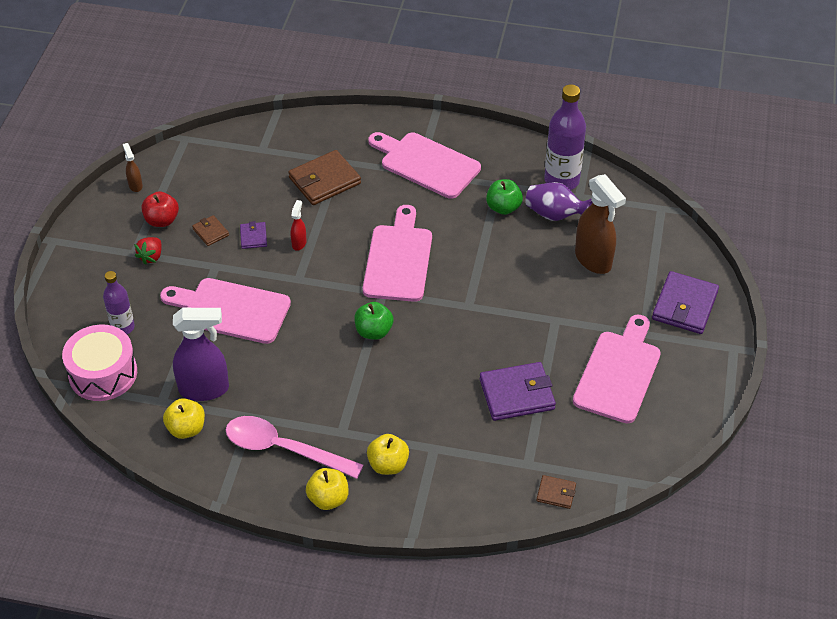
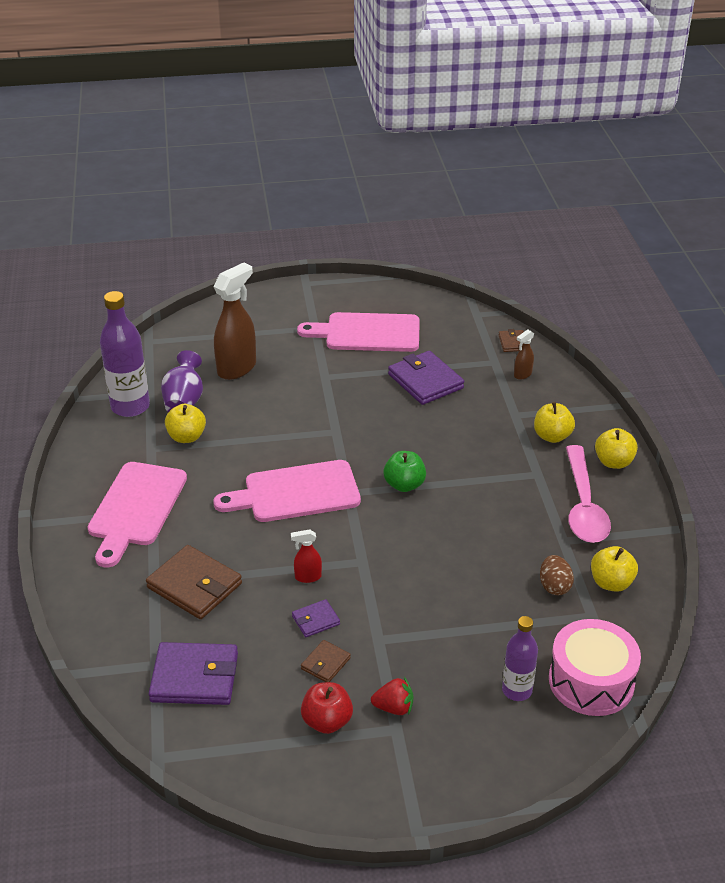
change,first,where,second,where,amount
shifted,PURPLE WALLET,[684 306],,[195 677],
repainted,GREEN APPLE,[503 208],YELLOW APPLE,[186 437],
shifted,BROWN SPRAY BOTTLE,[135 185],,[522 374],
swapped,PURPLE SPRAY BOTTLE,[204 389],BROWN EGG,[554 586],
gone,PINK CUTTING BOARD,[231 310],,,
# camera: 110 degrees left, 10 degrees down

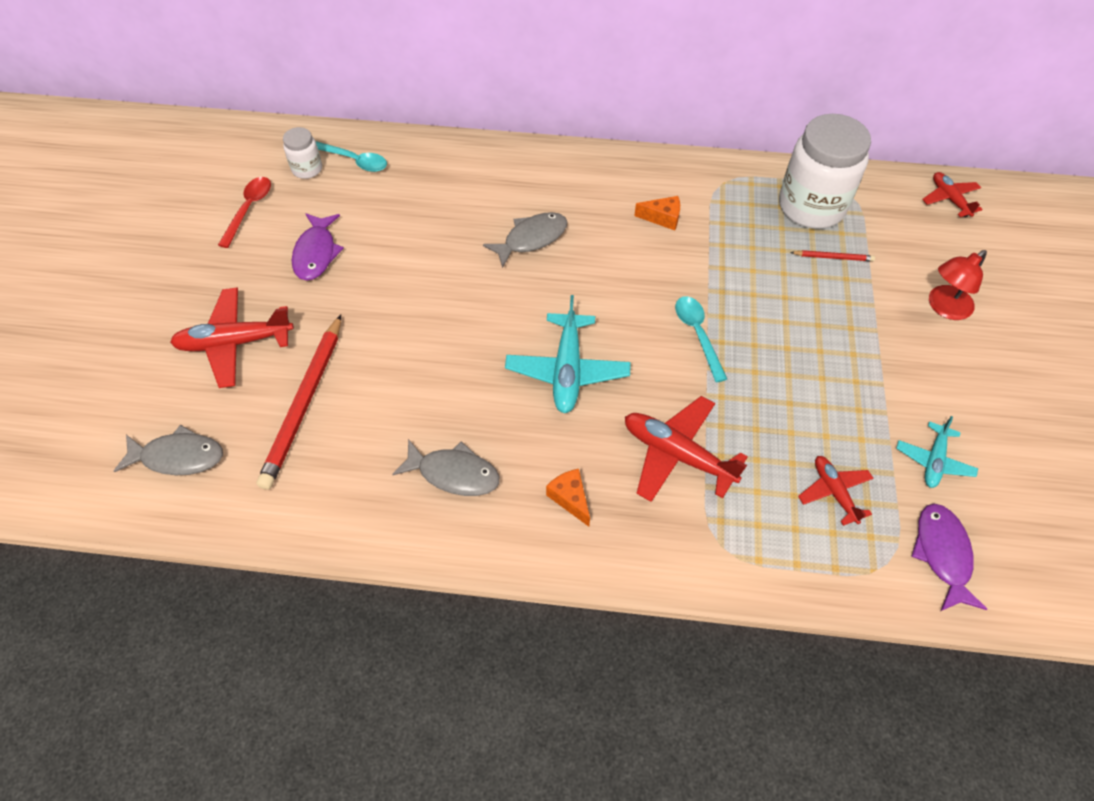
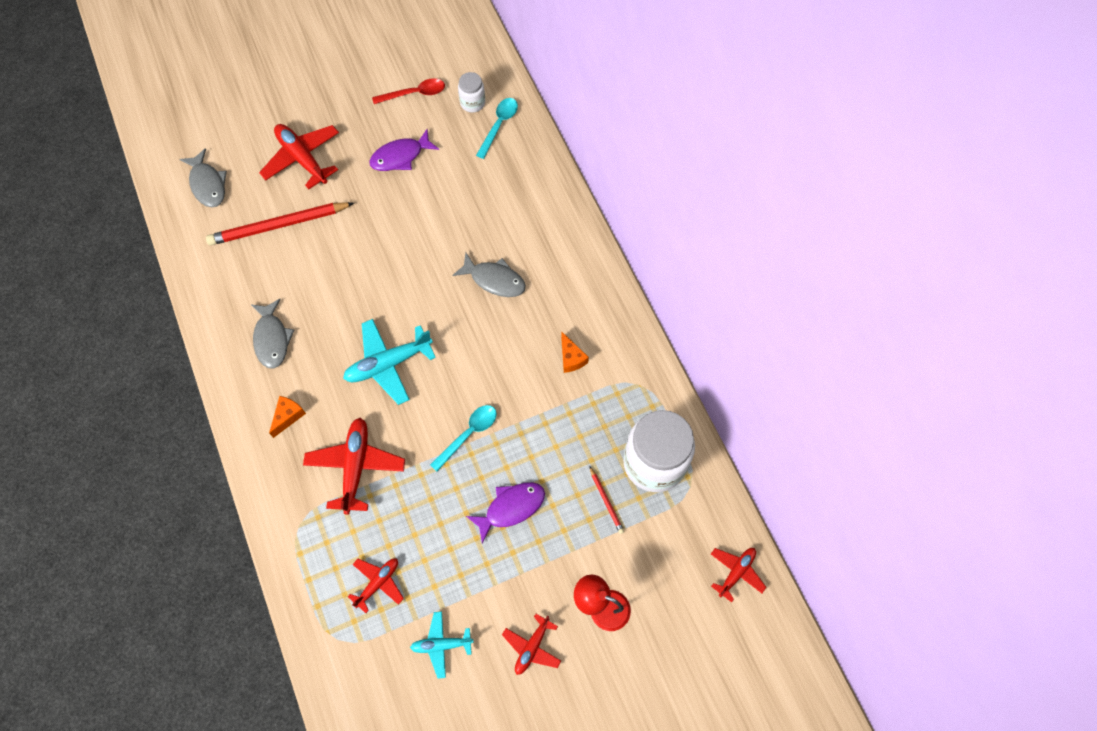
change,first,where,second,where,amount
shifted,PURPLE FISH,[942 554],,[511 508],
rotated,TURQUOISE SPOON,[354 160],,[499 125],150 degrees counterclockwise
new,,,RED PLANE,[532 647],
# camera: 60 degrees right, 10 degrees up

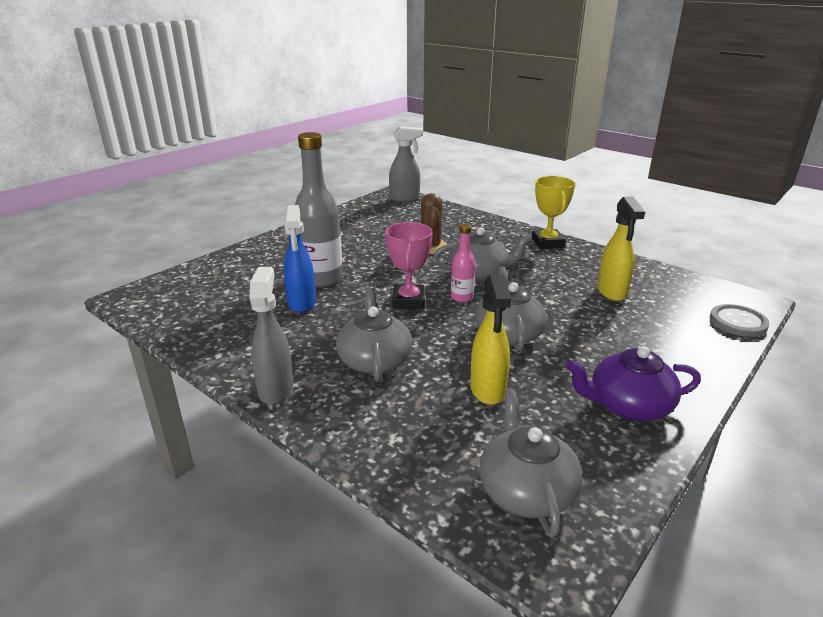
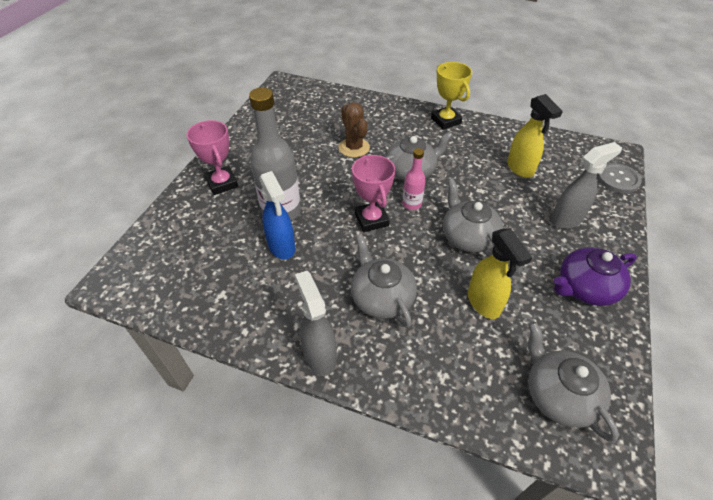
change,first,where,second,where,amount
new,,,PINK TROPHY,[222 183],
shifted,GREY SPRAY BOTTLE,[405 198],,[566 219],
# camera: 20 degrees left, 20 degrees up

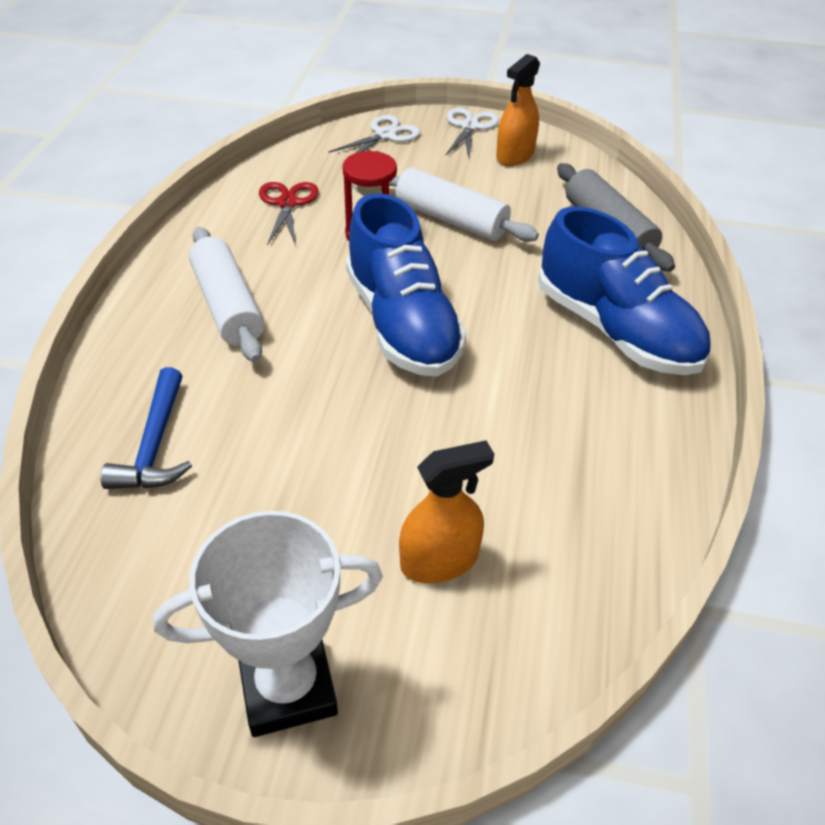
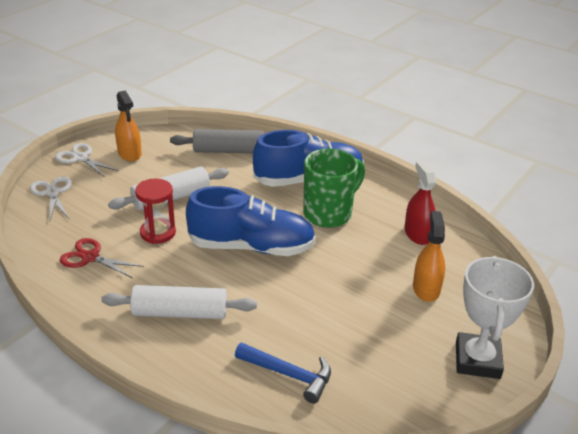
change,first,where,second,where,amount
new,,,GREEN MUG,[329 213],
new,,,RED SPRAY BOTTLE,[417 234],
# camera: 65 degrees left, 10 degrees down

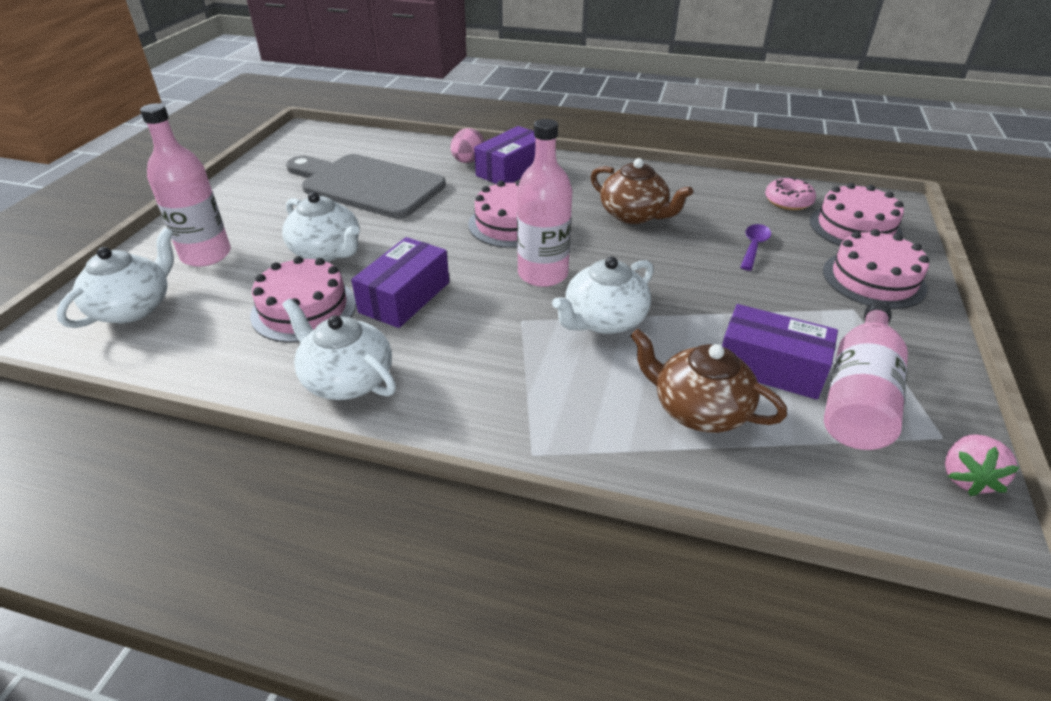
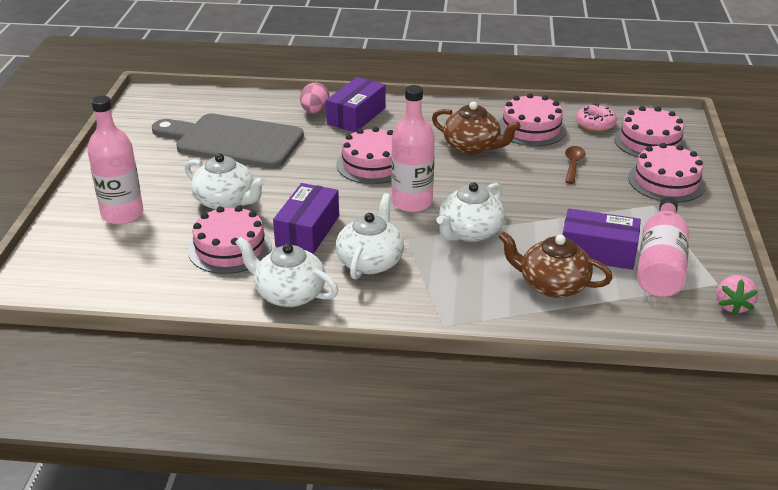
change,first,where,second,where,amount
shifted,WHITE TEAPOT,[133 307],,[370 261],
new,,,PINK CAKE,[531 128],
repainted,PURPLE SPOON,[753 246],BROWN SPOON,[573 164],
# camera: 10 degrees left, 5 degrees down

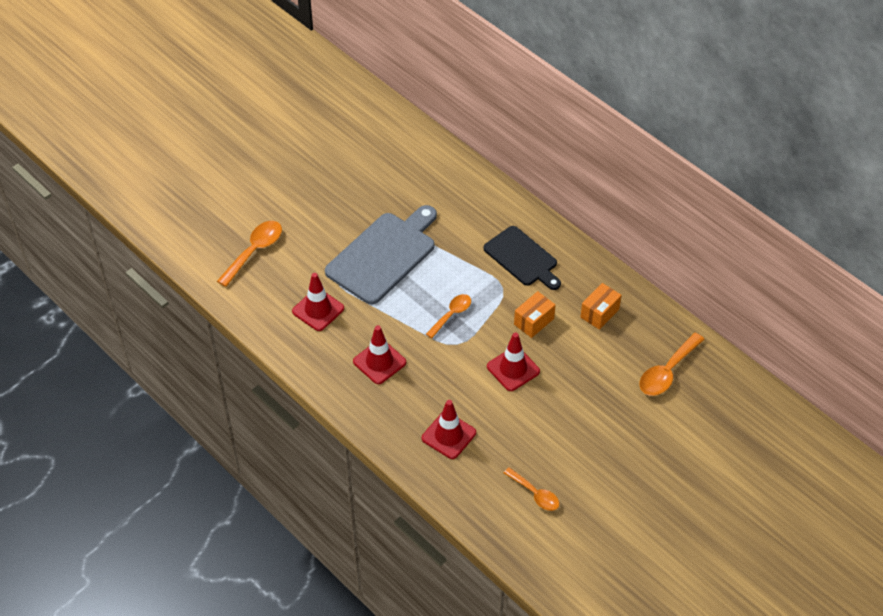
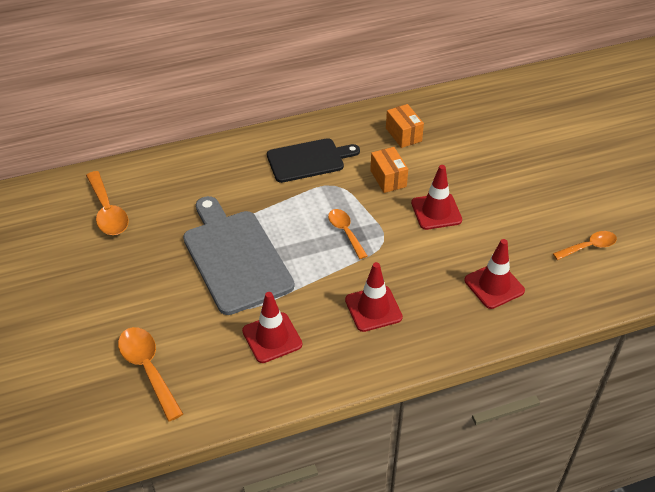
change,first,where,second,where,amount
shifted,ORANGE SPOON,[667 372],,[108 211],
# camera: 65 degrees left, 5 degrees down

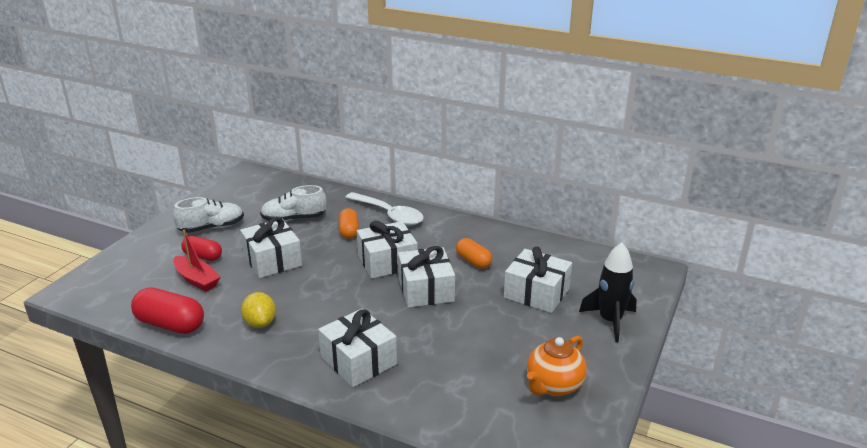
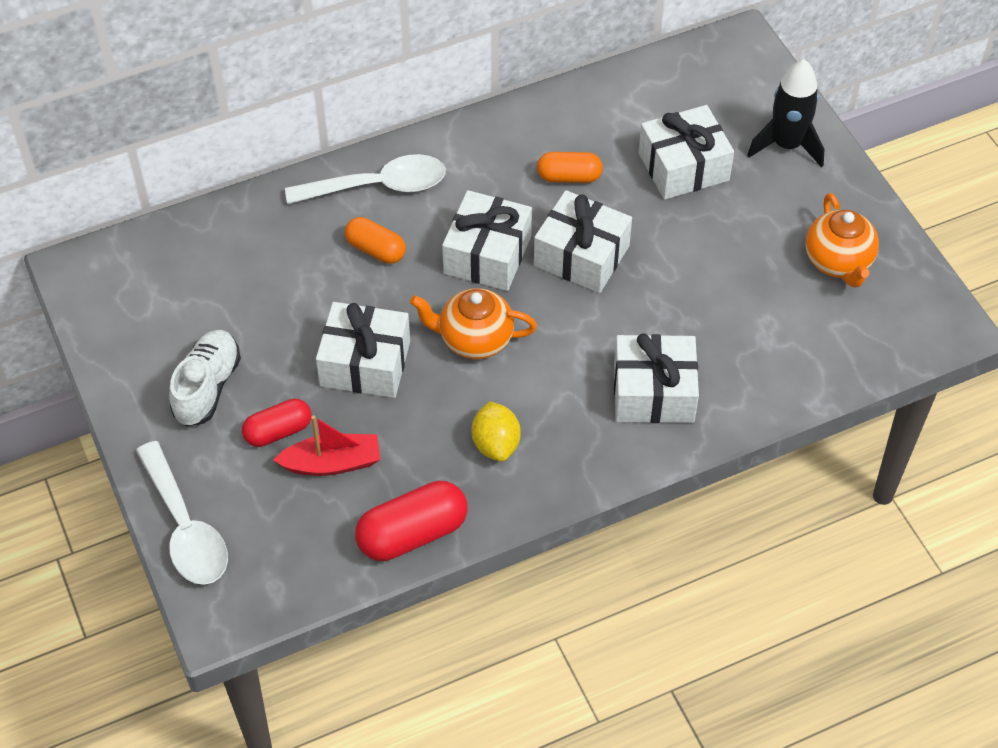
change,first,where,second,where,amount
new,,,WHITE SPOON,[185 528],
new,,,ORANGE TEAPOT,[474 340],
rotated,YELLOW LEMON,[260 323],,[496 444],60 degrees clockwise
gone,WHITE SHOE,[294 219],,,
# camera: 50 degrees left, 25 degrees up

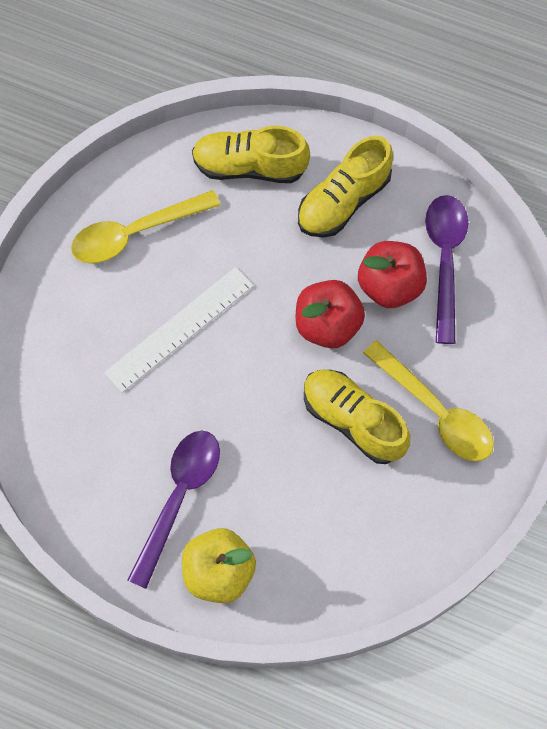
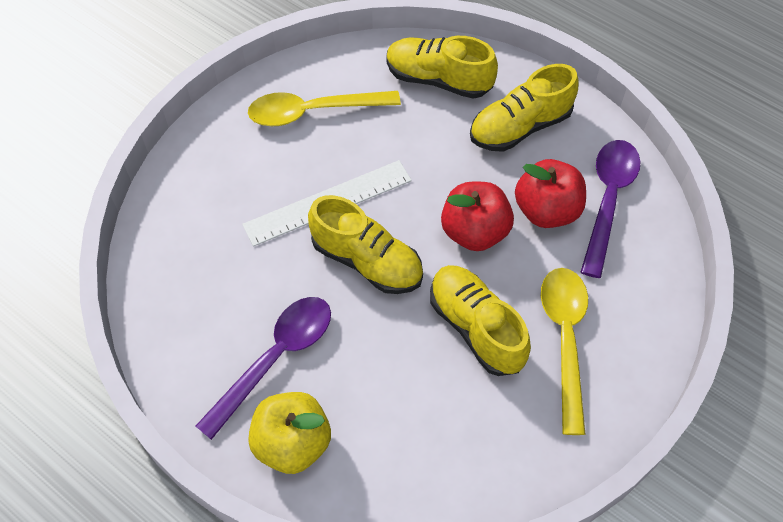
change,first,where,second,where,amount
new,,,YELLOW SHOE,[367 261],
rotated,YELLOW SPOON,[436 411],,[565 339],150 degrees counterclockwise
# camera: 15 degrees right, 10 degrees down

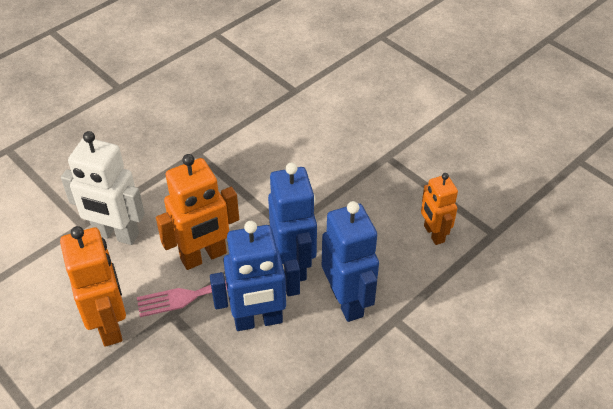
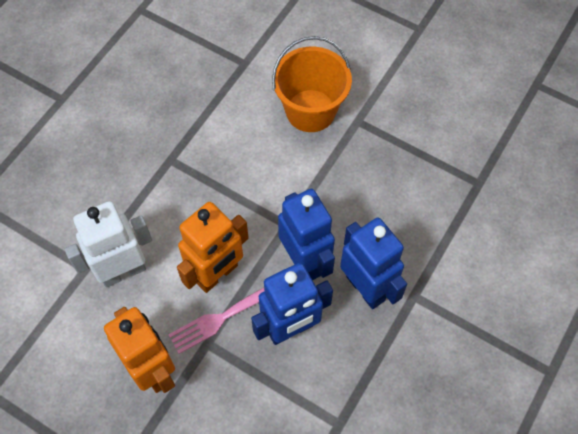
change,first,where,second,where,amount
rotated,WHITE ROBOT,[116 234],,[123 271],150 degrees clockwise
new,,,ORANGE BUCKET,[310 111],
gone,ORANGE ROBOT,[433 234],,,
# camera: 15 degrees left, 15 degrees up

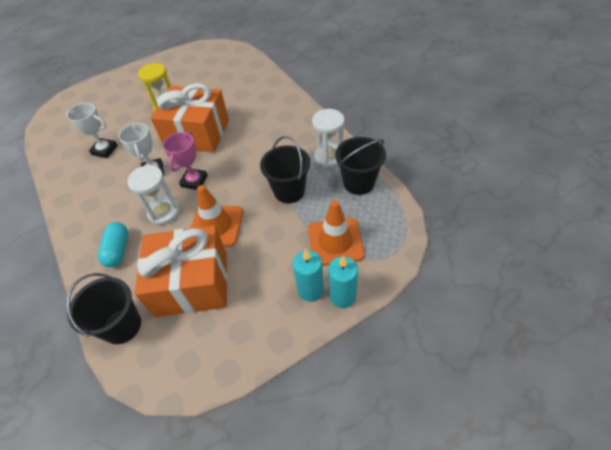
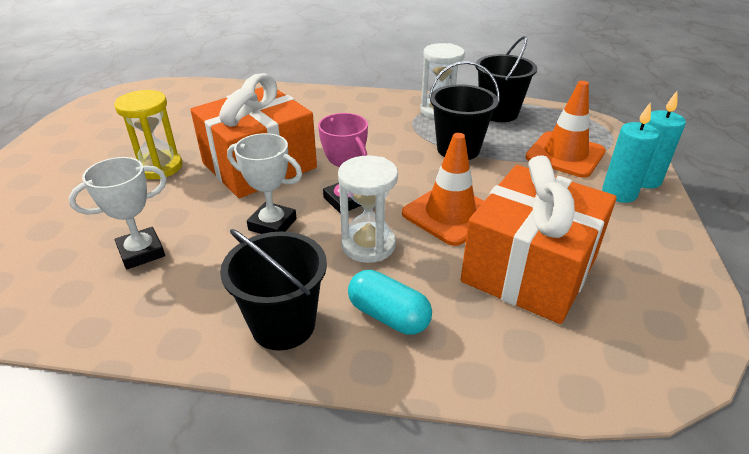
change,first,where,second,where,amount
shifted,BLACK BUCKET,[122 326],,[283 325],
# camera: 55 degrees left, 15 degrees down

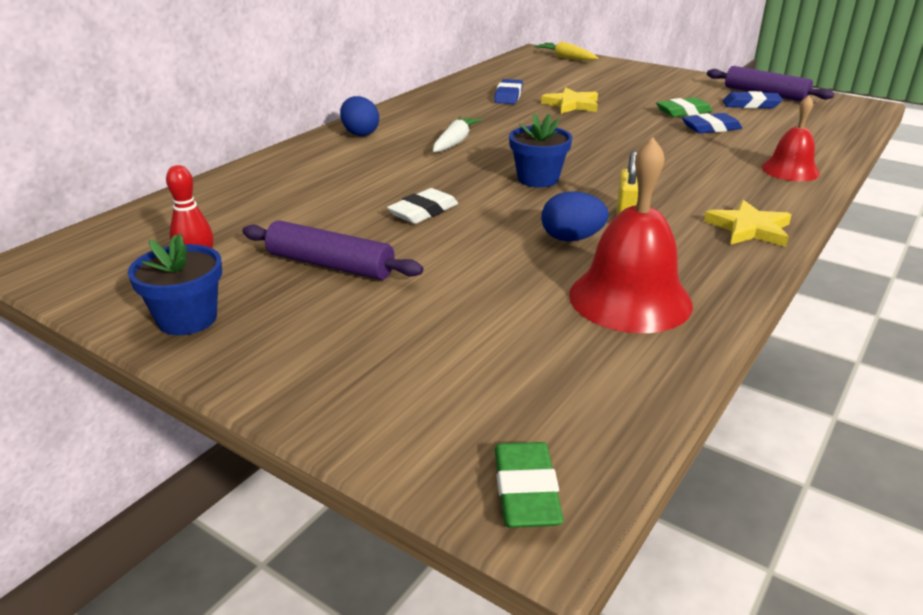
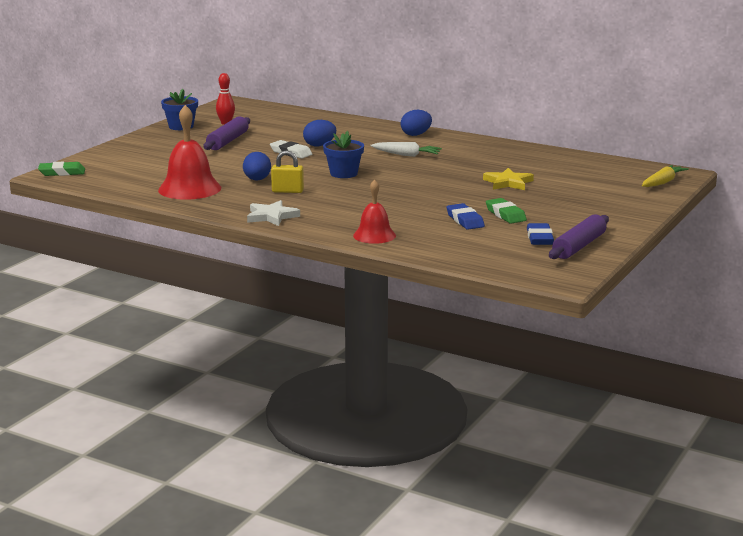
change,first,where,second,where,amount
repainted,YELLOW STAR,[749 229],WHITE STAR,[271 216],
new,,,BLUE EGG,[319 145],
gone,BLUE ERASER,[508 96],,,
# camera: 85 degrees right, 10 degrees down

